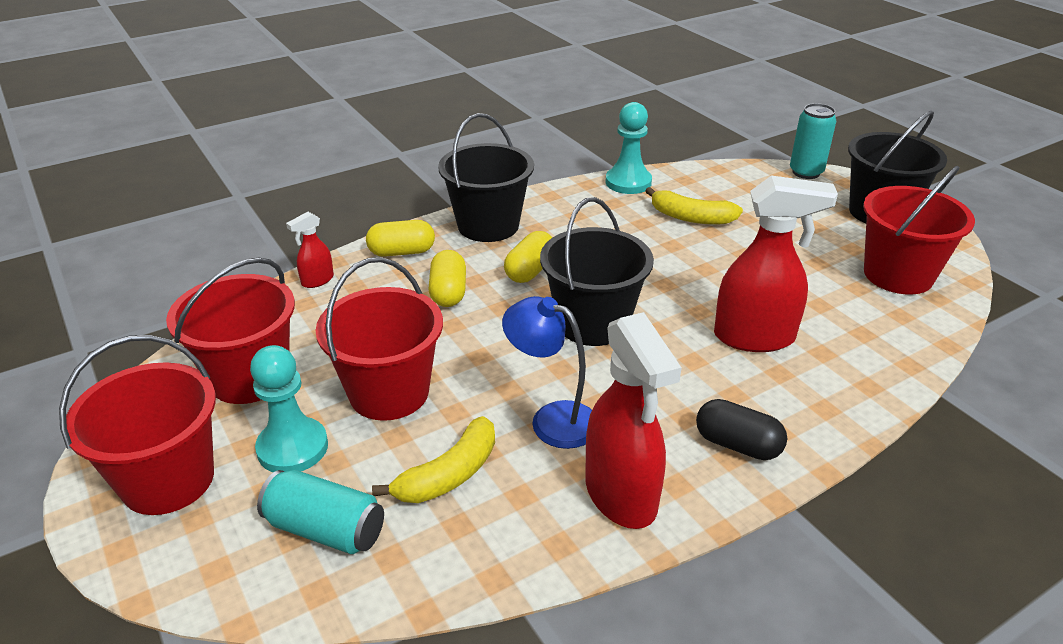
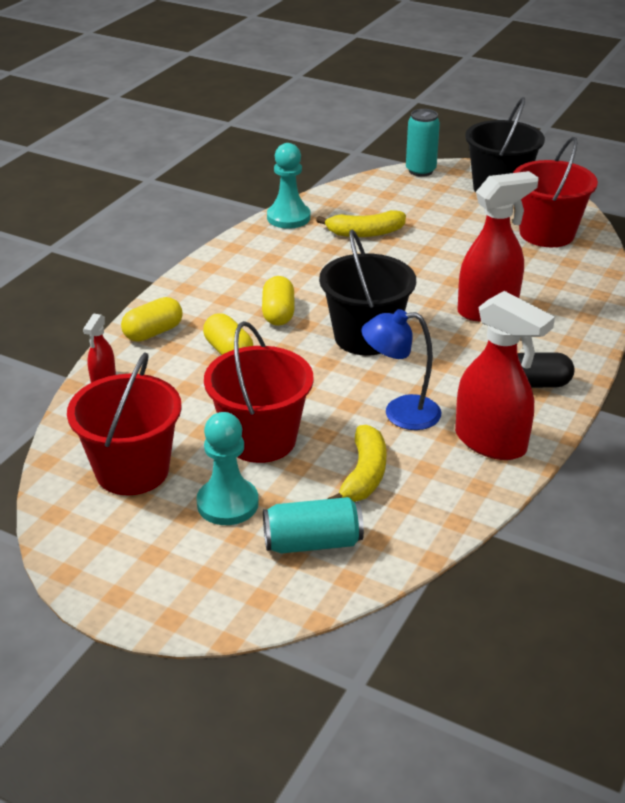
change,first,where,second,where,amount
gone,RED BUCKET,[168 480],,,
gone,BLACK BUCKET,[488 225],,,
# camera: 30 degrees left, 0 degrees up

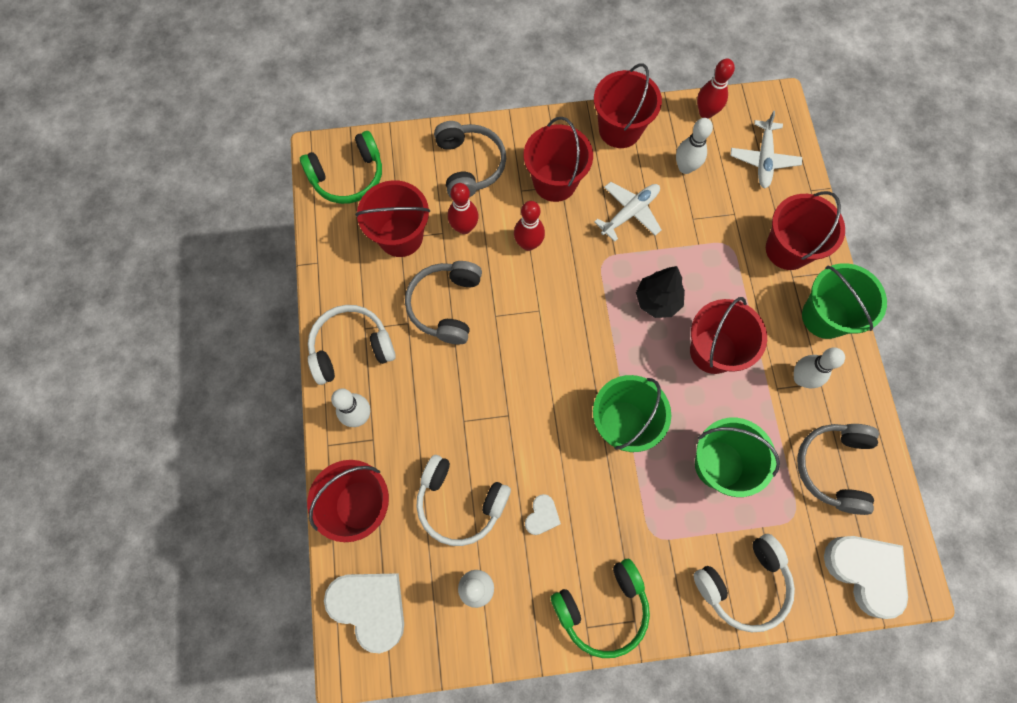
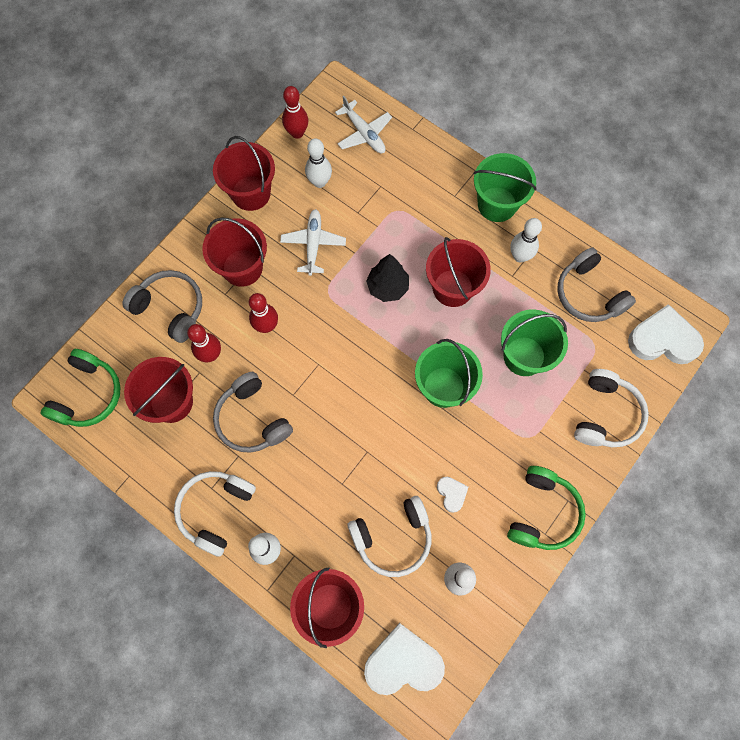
change,first,where,second,where,amount
gone,RED BUCKET,[788 249],,,
# camera: 45 degrees left, 0 degrees up

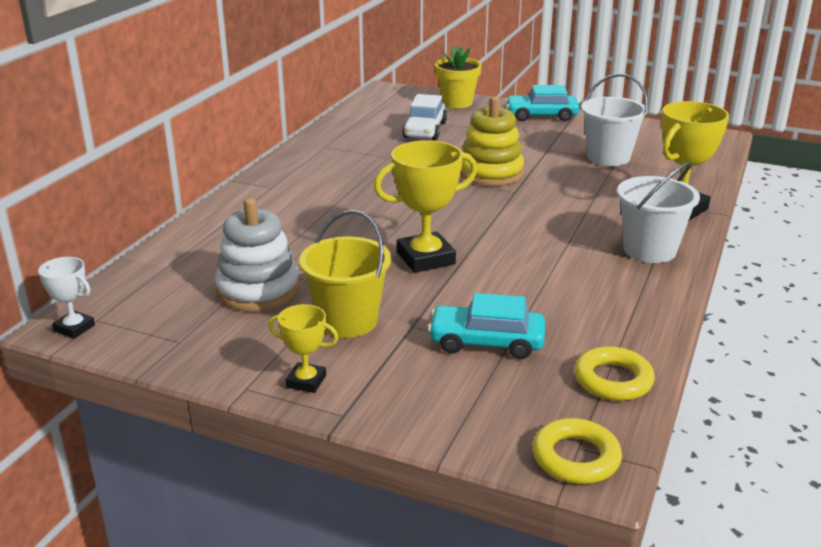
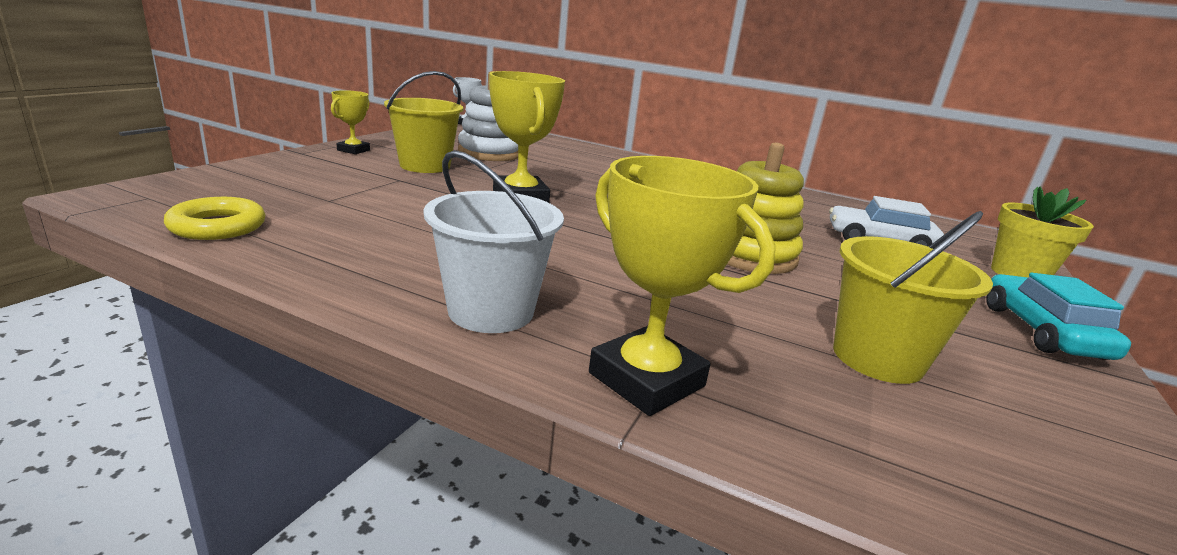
change,first,where,second,where,amount
repainted,WHITE BUCKET,[608 157],YELLOW BUCKET,[877 358],
gone,TURQUOISE CAR,[486 342],,,
gone,YELLOW RING,[576 457],,,
# camera: 90 degrees right, 5 degrees down

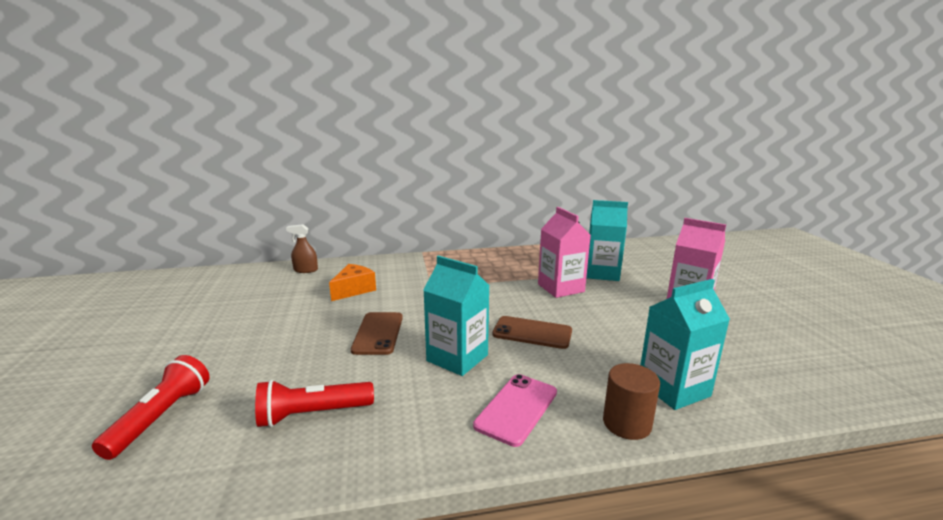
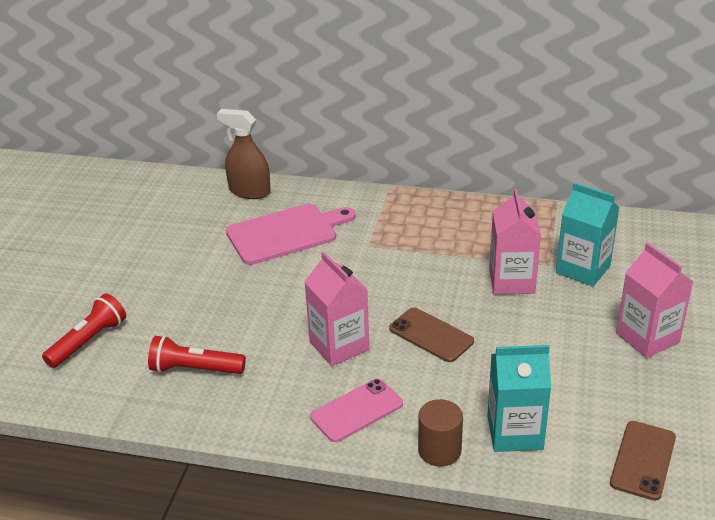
change,first,where,second,where,amount
scaled,BROWN SPRAY BOTTLE,[305 270],,[249 191],x1.65
swapped,ORANGE CHEESE,[354 290],PINK CUTTING BOARD,[286 233],
repainted,TURQUOISE CARTON,[457 358],PINK CARTON,[339 346],
shifted,BROWN PHONE,[378 333],,[643 460],
# camera: 25 degrees right, 15 degrees up

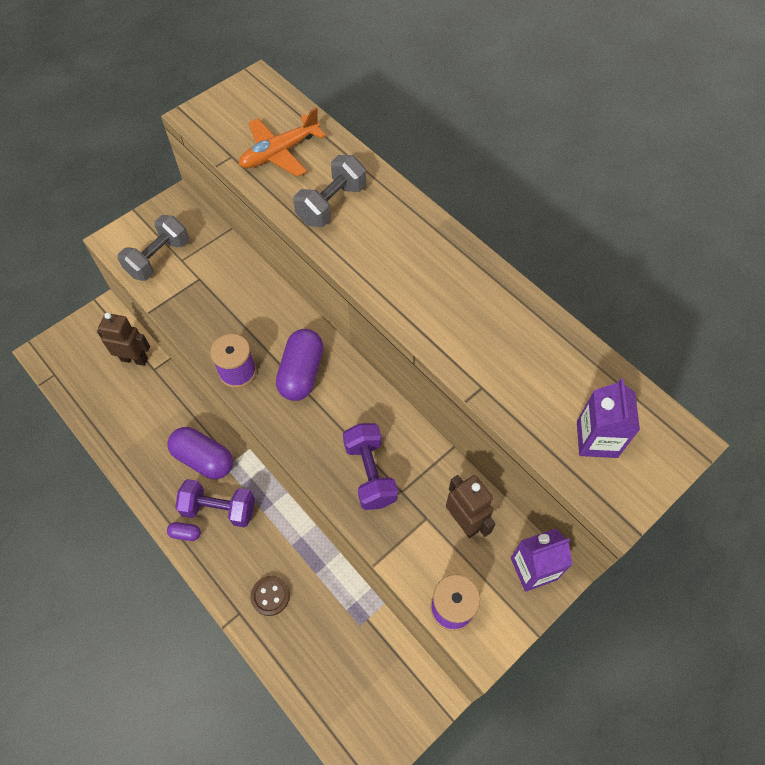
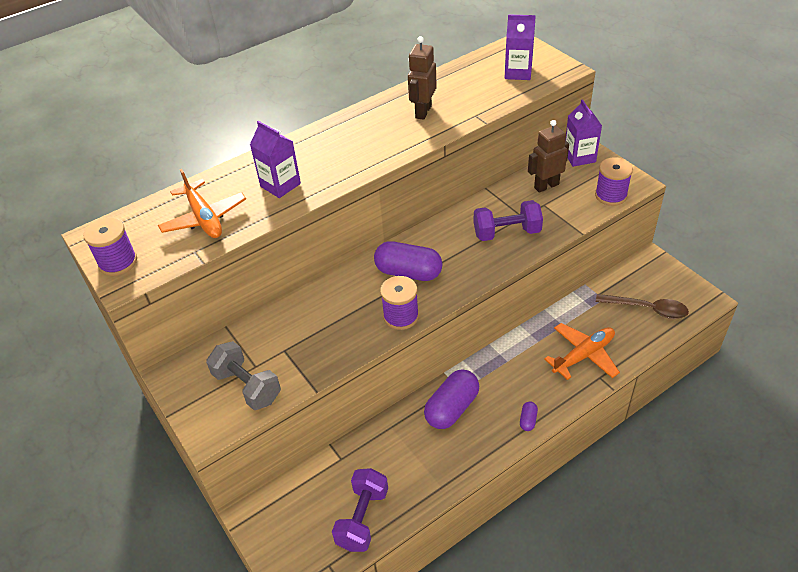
change,first,where,second,where,amount
new,,,PURPLE SPOOL,[118 262],
swapped,GREY DUMBBELL,[331 204],PURPLE CARTON,[280 185],
shifted,PURPLE DUMBBELL,[219 509],,[362 518],
shifted,BROWN ROBOT,[134 359],,[423 112],
swapped,BROWN BUTTON,[270 596],ORANGE PLANE,[583 355],
new,,,BROWN SPOON,[647 309],
# camera: 80 degrees left, 15 degrees down

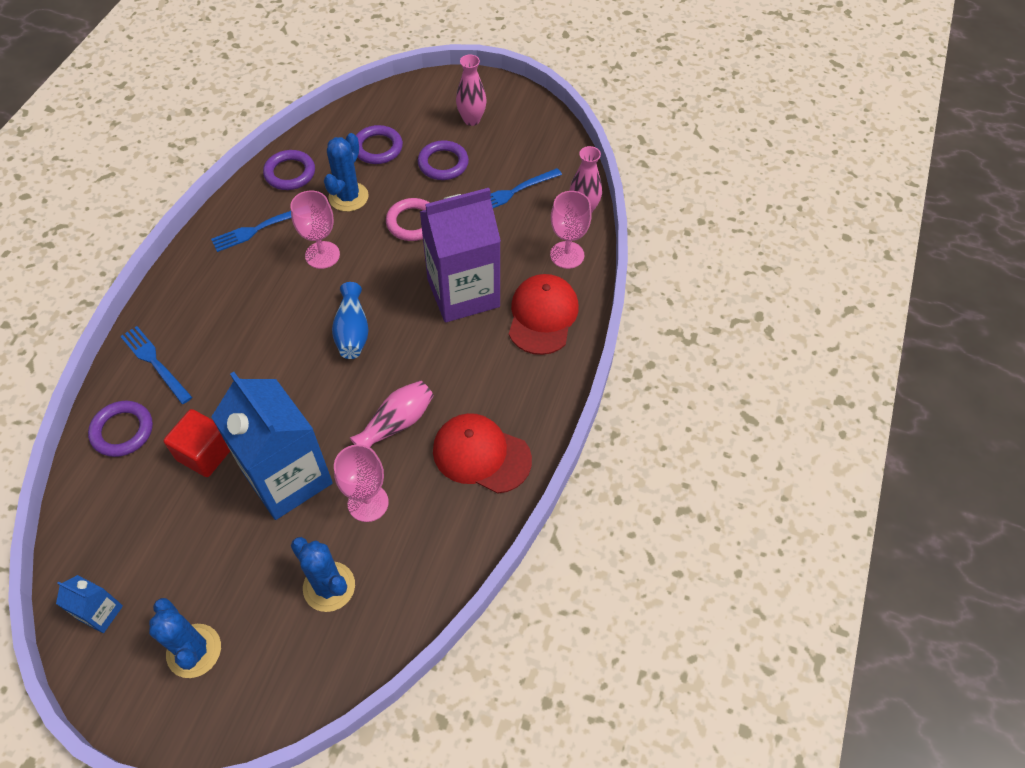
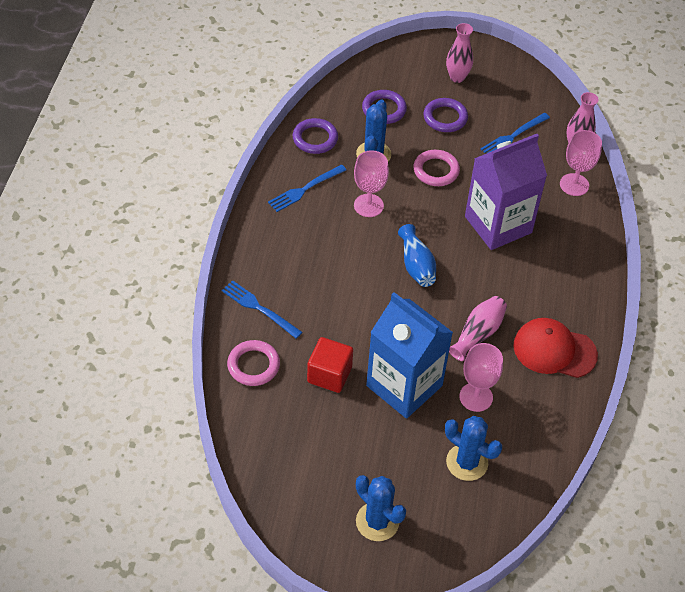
change,first,where,second,where,amount
repainted,PURPLE RING,[122 431],PINK RING,[253 365],
gone,BLUE CARTON,[101 613],,,
gone,RED CAP,[542 316],,,
# camera: 10 degrees left, 5 degrees down

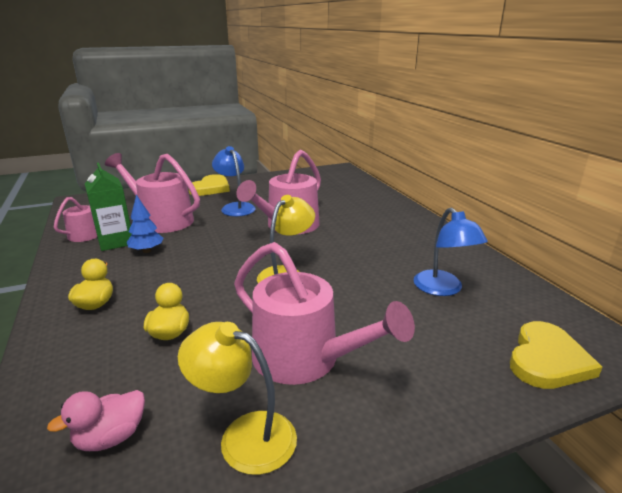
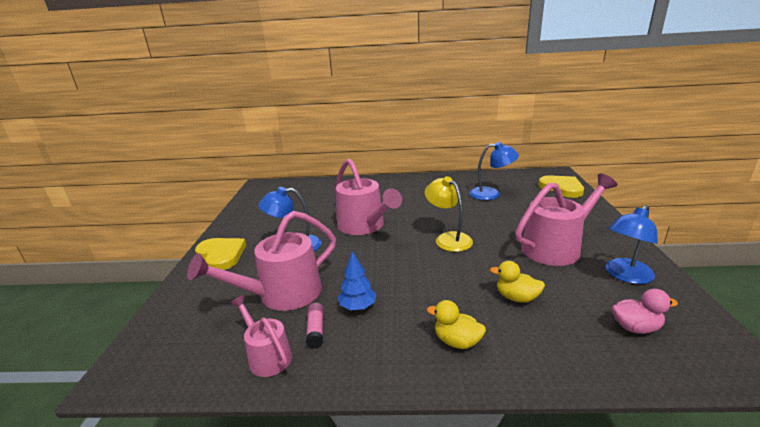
change,first,where,second,where,amount
swapped,GREEN CARTON,[116 242],PINK GLUE STICK,[316 330],
repainted,YELLOW LAMP,[244 435],BLUE LAMP,[625 276],
rotated,PINK DUCK,[111 437],,[635 327],75 degrees counterclockwise
# camera: 65 degrees left, 0 degrees up

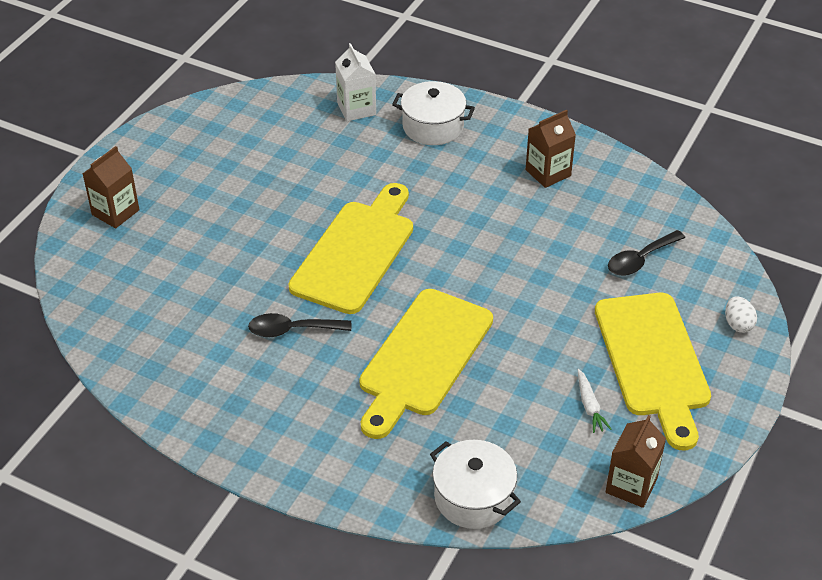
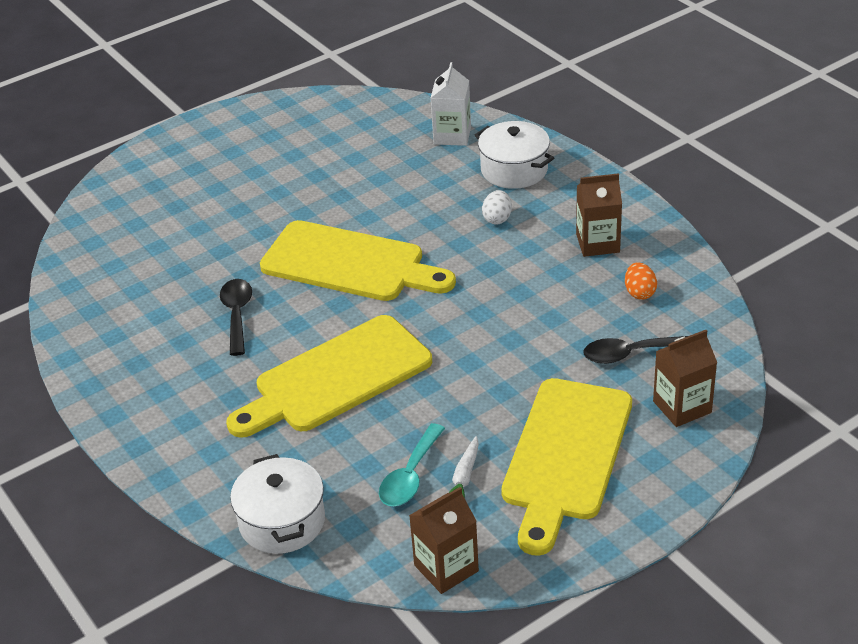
change,first,where,second,where,amount
rotated,BLACK SPOON,[292 330],,[237 315],60 degrees clockwise
rotated,YELLOW CUTTING BOARD,[356 252],,[349 264],60 degrees clockwise
new,,,TURQUOISE SPOON,[410 475],
shifted,WHITE EGG,[738 324],,[497 218],
new,,,ORANGE EGG,[639 293],
shifted,BROWN CARTON,[115 212],,[682 407],
# camera: 30 degrees right, 5 degrees down

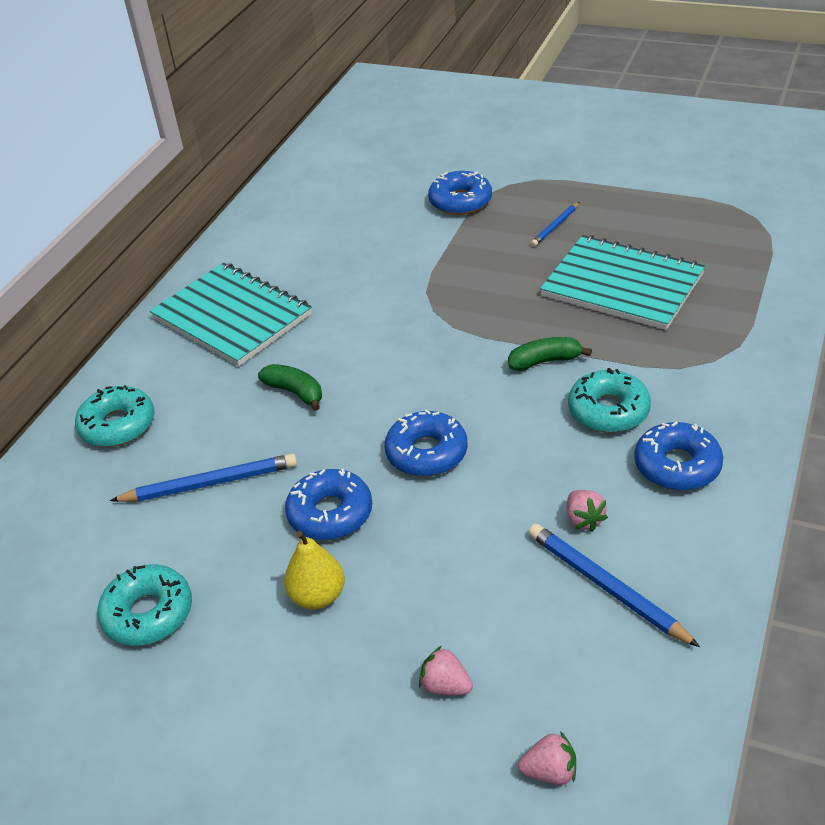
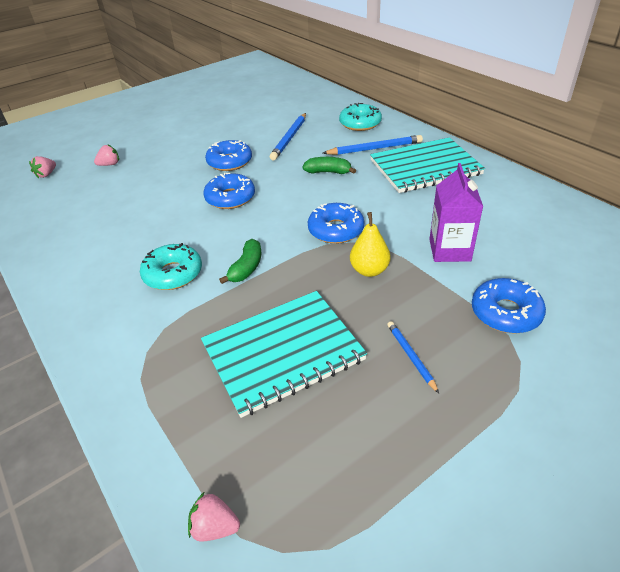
change,first,where,second,where,amount
shifted,PINK STRAWBERRY,[583 520],,[215 527],
rotated,GREEN BANANA,[295 392],,[328 172],150 degrees counterclockwise
shifted,BLUE DONUT,[677 466],,[336 230],
shifted,BLUE PENCIL,[606 586],,[375 148],
shifted,YELLOW PEAR,[317 596],,[369 270],
new,,,PURPLE CARTON,[449 250],
gone,TURQUOISE DONUT,[148 613],,,
# camera: 120 degrees right, 0 degrees up

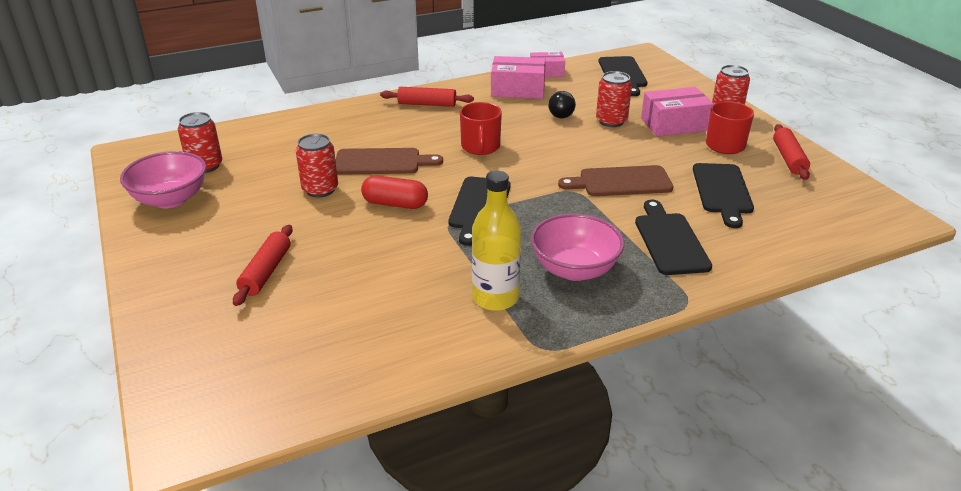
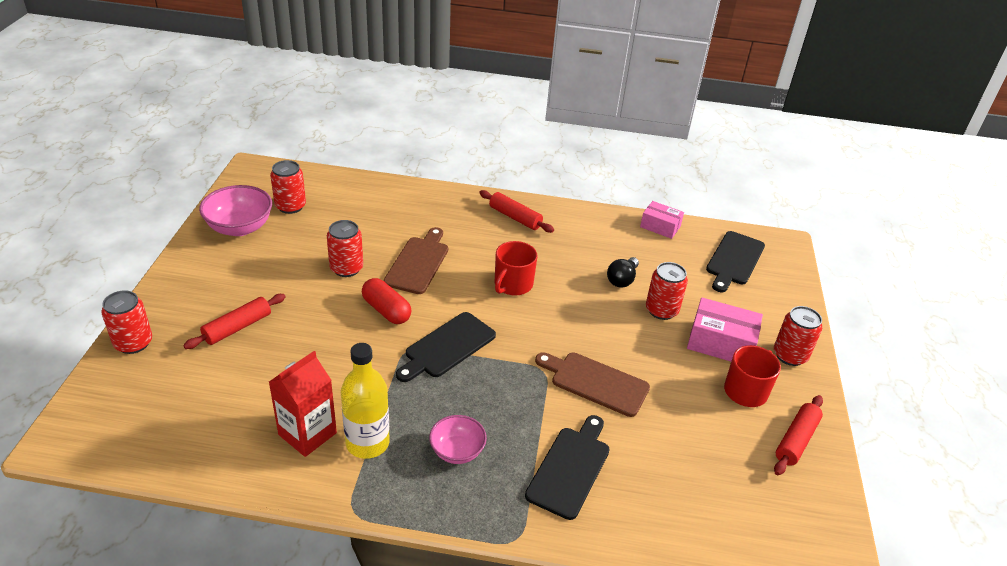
change,first,where,second,where,amount
new,,,RED CAN,[133 343],
new,,,RED CARTON,[307 434],
rotated,BROWN CUTTING BOARD,[382 162],,[418 263],105 degrees counterclockwise
scaled,PINK BOWL,[574 269],,[457 451],x0.63
gone,PINK BOX,[518 89],,,
gone,BLACK CUTTING BOARD,[722 191],,,
# camera: 30 degrees right, 5 degrees up

